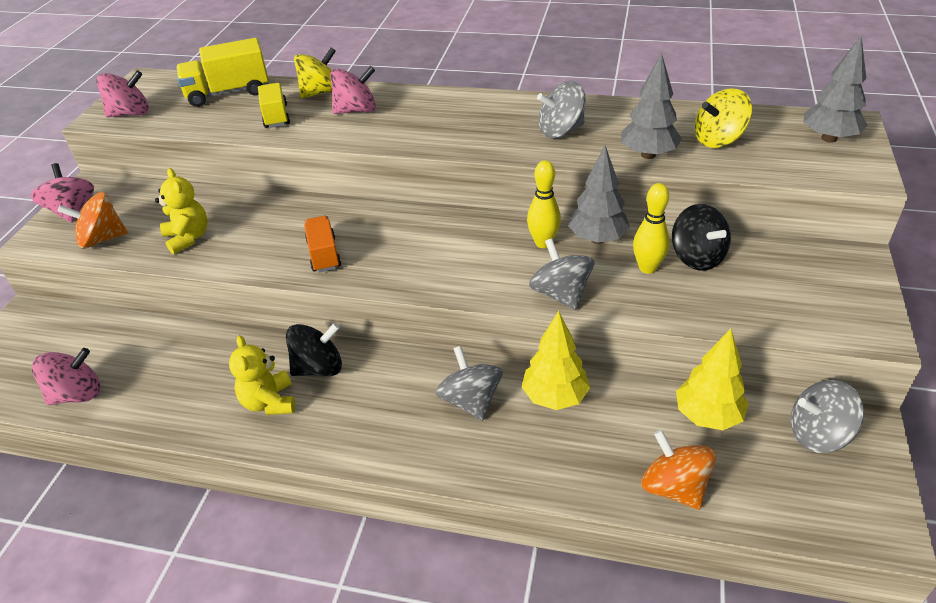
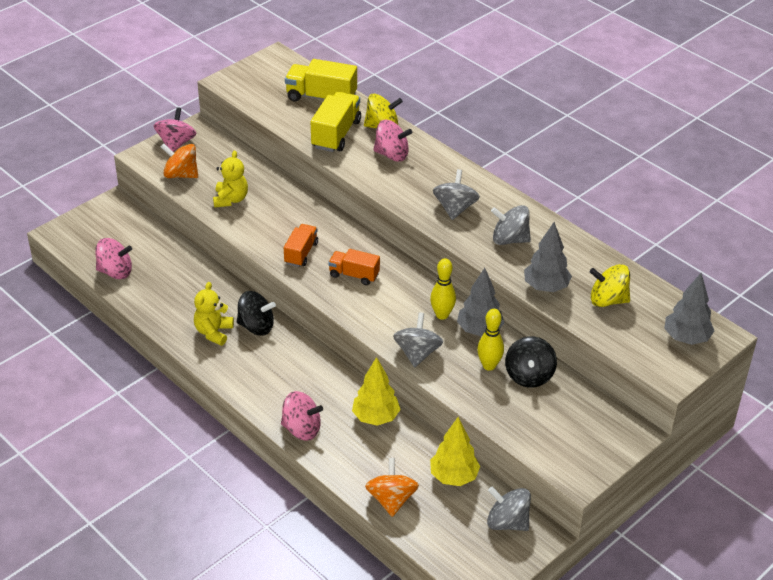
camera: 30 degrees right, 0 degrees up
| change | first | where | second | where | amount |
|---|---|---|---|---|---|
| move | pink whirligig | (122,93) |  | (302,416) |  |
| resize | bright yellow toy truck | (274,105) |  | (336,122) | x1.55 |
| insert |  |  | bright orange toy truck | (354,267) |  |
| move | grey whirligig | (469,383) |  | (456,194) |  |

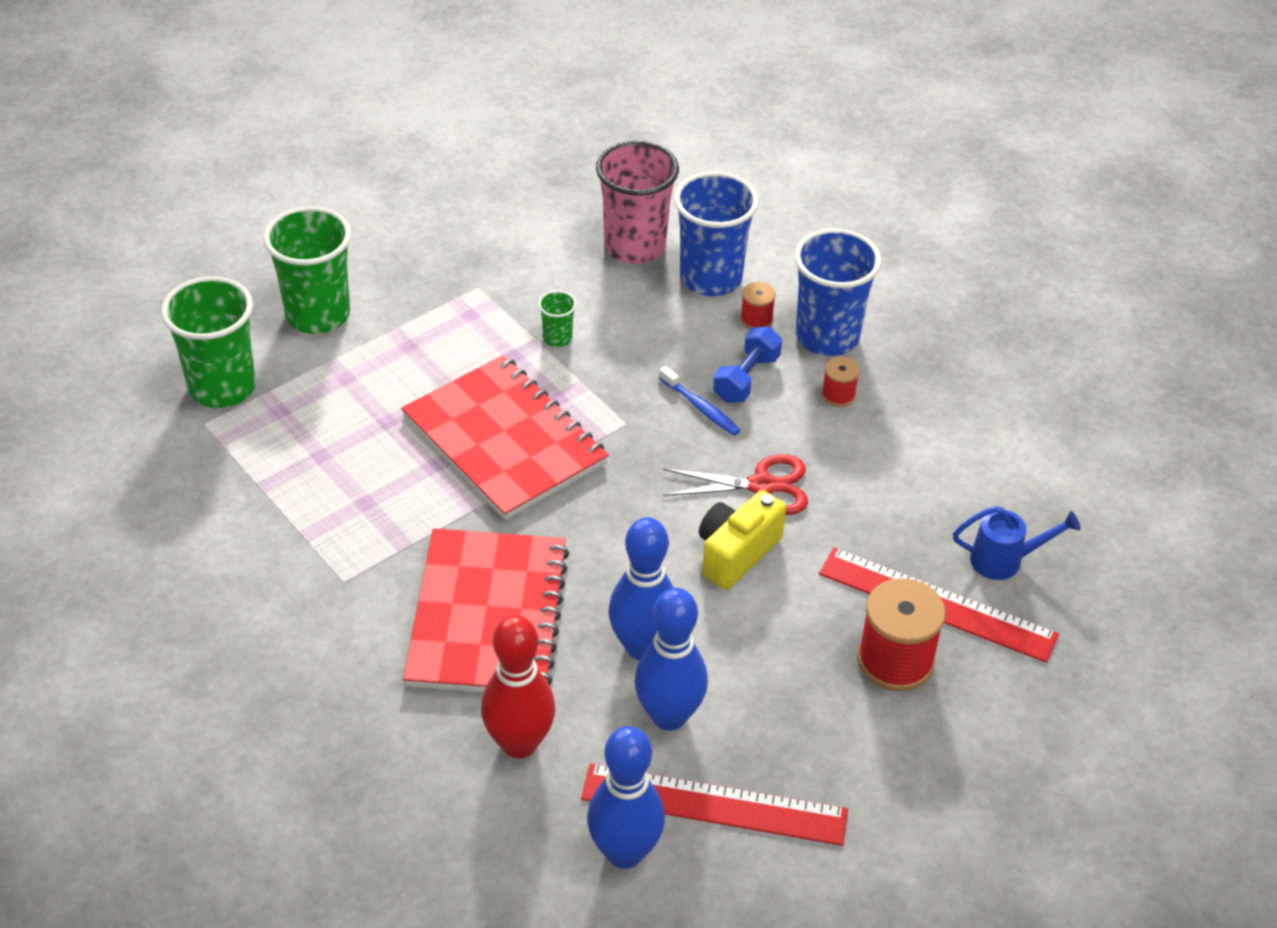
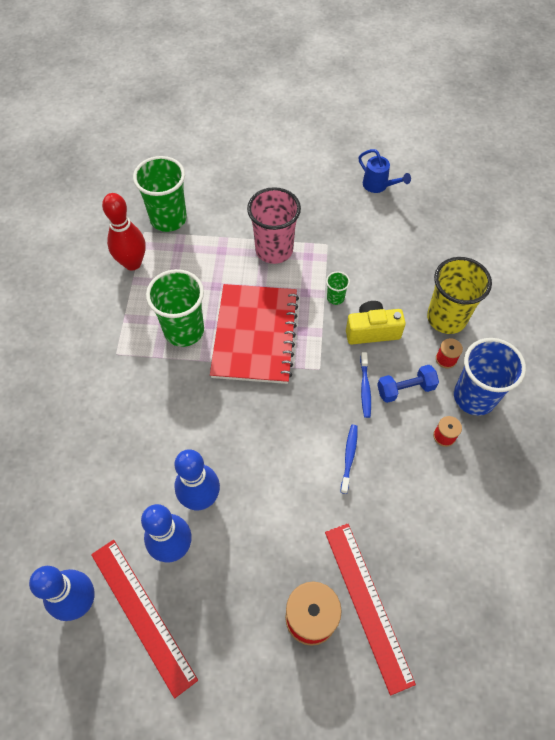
camera: 45 degrees right, 15 degrees up
| change | first | where | second | where | amount |
|---|---|---|---|---|---|
| move | scarlet skittle | (518,686) |  | (124,231) |  |
| move | emerald tumbler | (307,270) |  | (175,308) |  |
| move | pink tumbler | (637,202) |  | (274,225) |  |
| replace | scarlet scissors | (735,484) | royal blue tooth brush | (349,459) |  |
| move | bright yellow photo camera | (742,540) |  | (376,323) |  |
| move | royal blue sprinkling can | (1017,543) |  | (385,171) |  |
| recolor | royal blue tumbler | (716,234) | bright yellow tumbler | (459,295) |  |
| delete | scarlet exercise book | (486,610) |  |  |  |

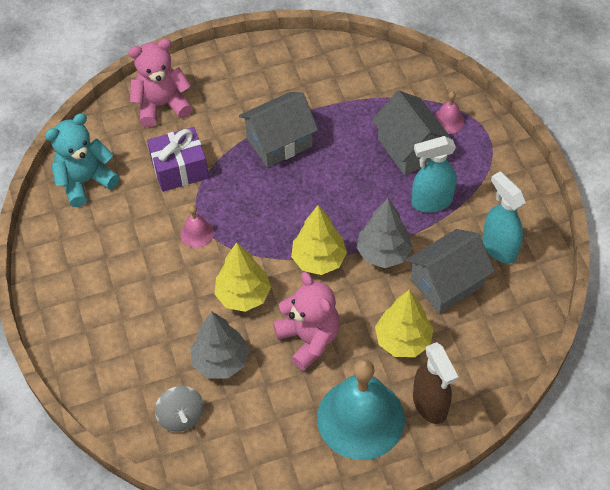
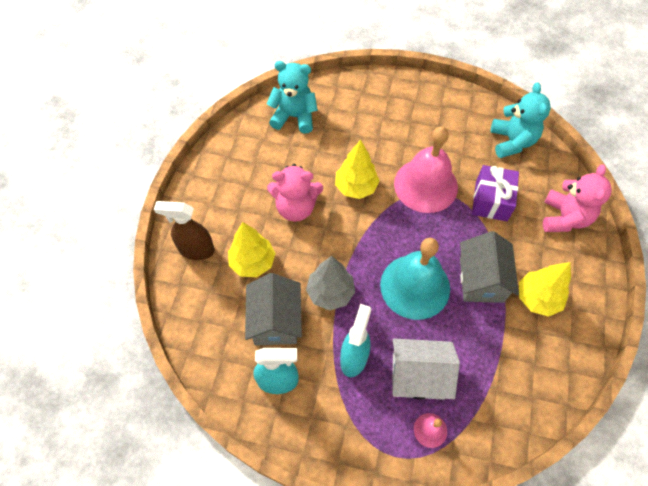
camera: 120 degrees right, 5 degrees up
| change | first | where | second | where | amount |
|---|---|---|---|---|---|
| replace | grey whirligig | (179,409) | turquoise teddy bear | (292,97) |  |
| move | turquoise bell | (361,409) |  | (415,279) |  |
| recolor | grey house | (412,133) | snow-white house | (426,369) |  |
| resize | pink bell | (197,226) |  | (426,169) | x2.34 |
| move | bright yellow tree | (319,240) |  | (545,289) |  |
| delete | grey tree | (219,345) |  |  |  |

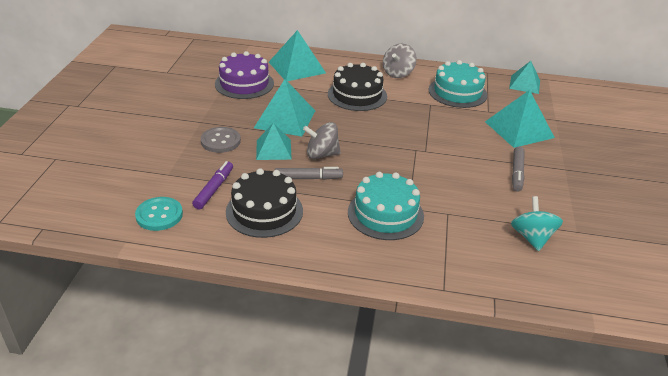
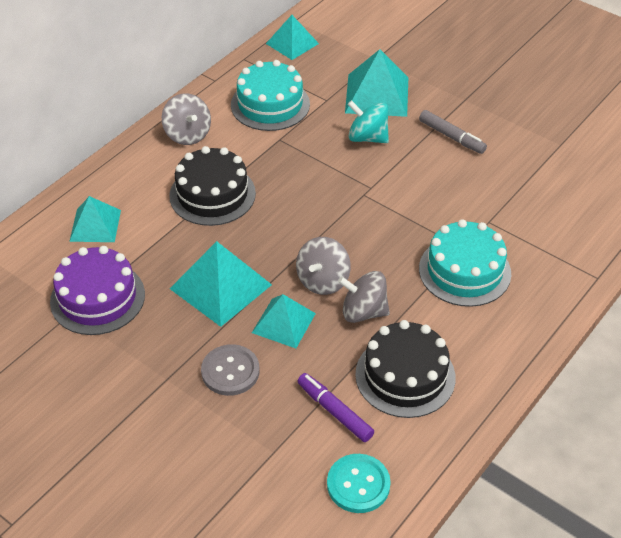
camera: 60 degrees left, 10 degrees up
| change | first | where | second | where | amount |
|---|---|---|---|---|---|
| resize | turquoise solid pyramid | (297,55) |  | (95,219) | x0.65 |
| replace | grey felt pen | (309,173) | grey whirligig | (364,297) |  |
| move | turquoise whirligig | (537,223) |  | (368,121) |  |

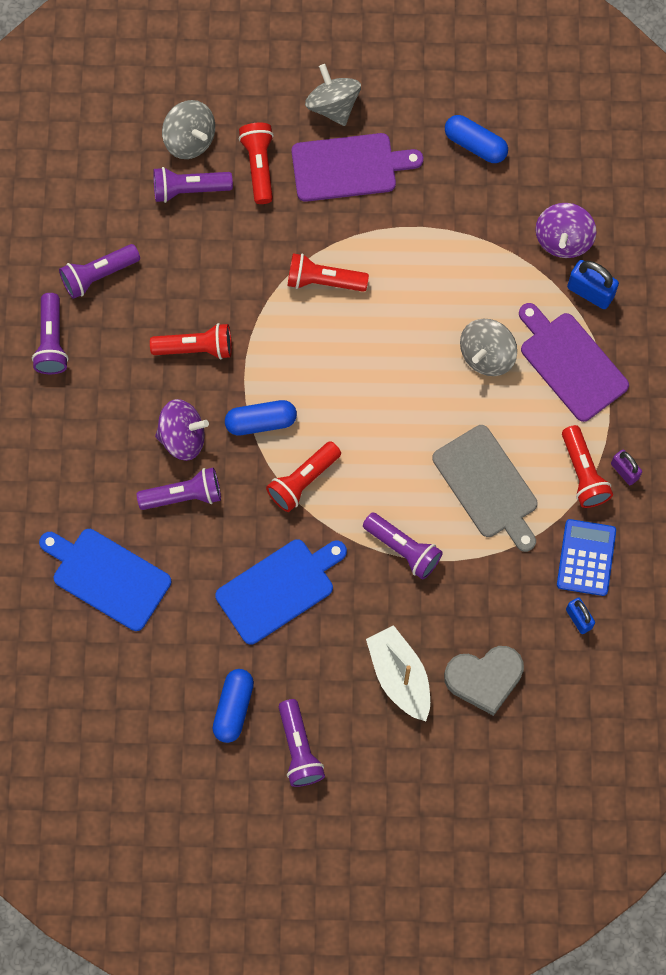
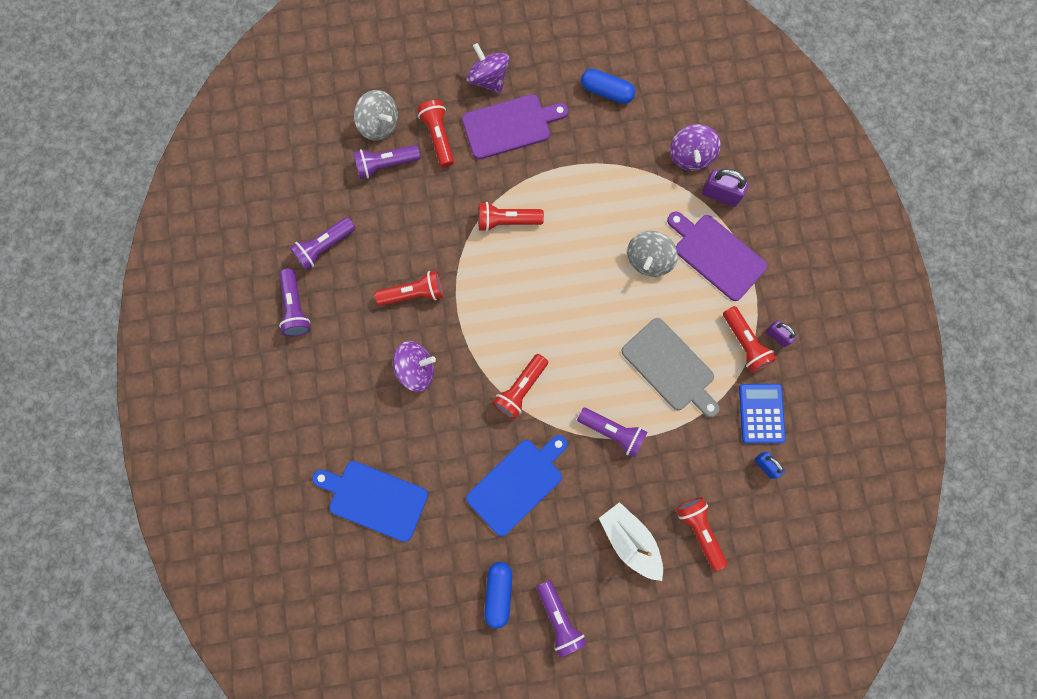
camera: 10 degrees left, 5 degrees up
| change | first | where | second | where | amount |
|---|---|---|---|---|---|
| recolor | grey whirligig | (333,95) | purple whirligig | (488,68) |  |
| replace | grey love heart | (484,681) | scarlet torch | (701,534) |  |
| recolor | royal blue small lock | (593,284) | purple small lock | (725,188) |  |
| delete | purple torch | (179,488) |  |  |  |
| delete | royal blue pill | (261,417) |  |  |  |

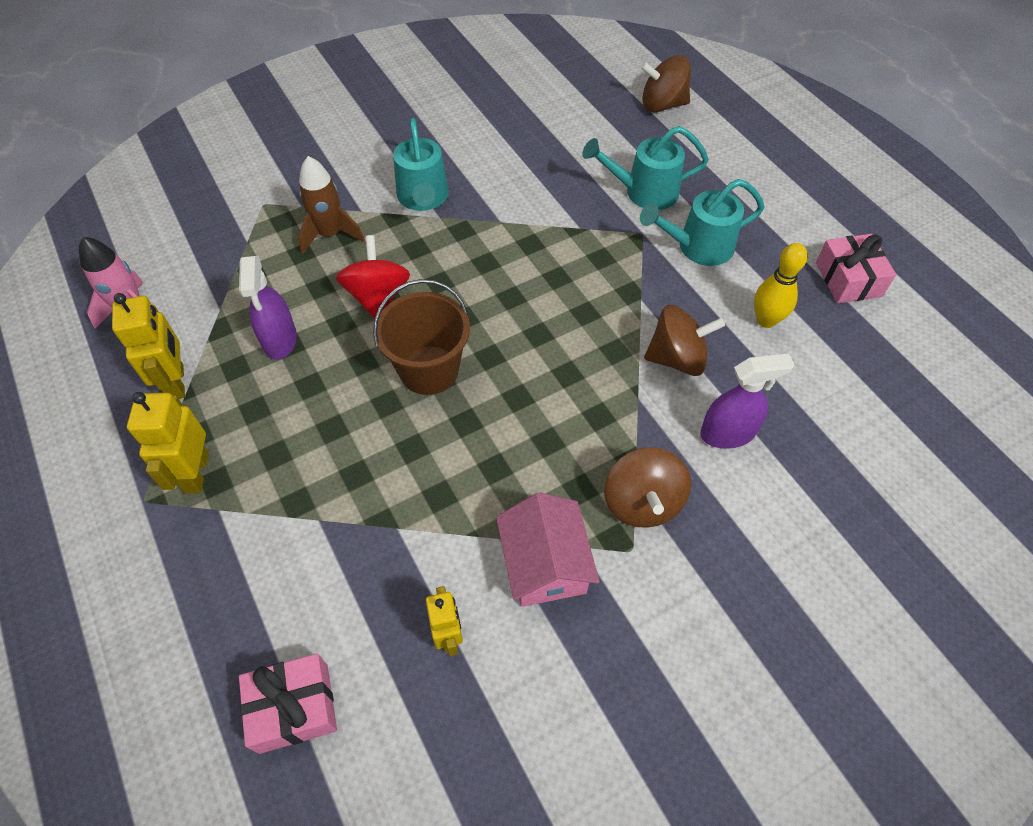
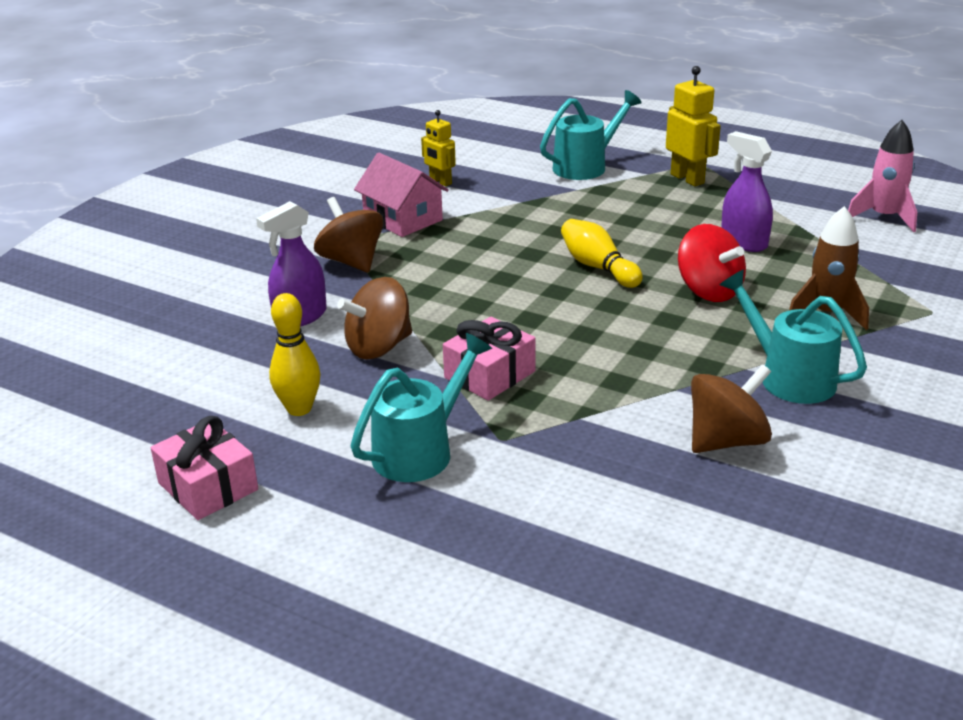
camera: 150 degrees right, 25 degrees down
| change | first | where | second | where | amount |
|---|---|---|---|---|---|
| move | pink present | (288,704) |  | (489,359) |  |
| move | turquoise sprinkling can | (645,168) |  | (591,135) |  |
| replace | dark brown pail | (421,337) | bright yellow skittle | (602,253) |  |
| move | dark brown whirligig | (665,83) |  | (731,408) |  |
| delete | bright yellow robot | (148,346) |  |  |  |

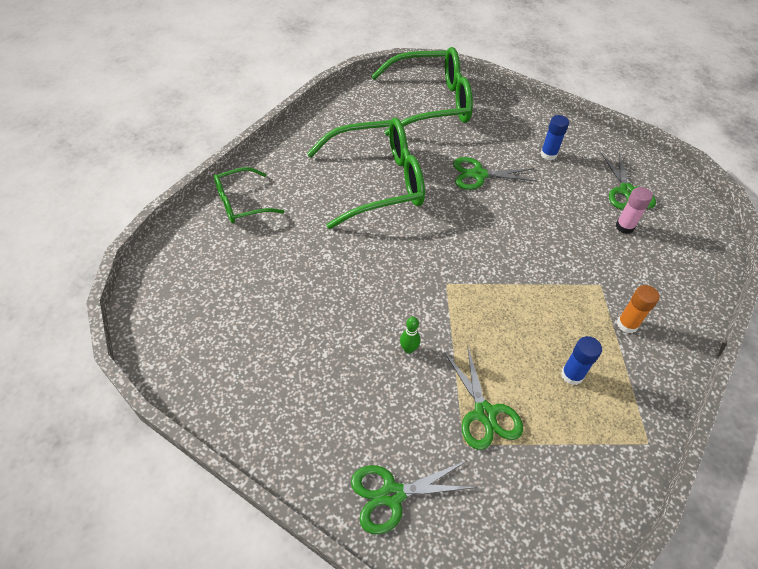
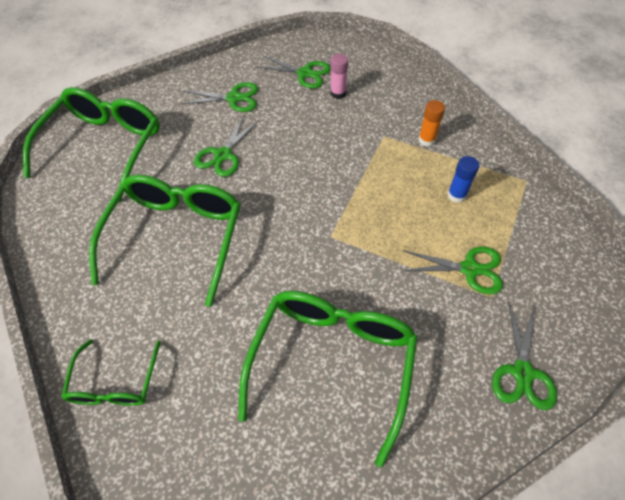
camera: 60 degrees left, 5 degrees up
| change | first | where | second | where | amount |
|---|---|---|---|---|---|
| replace | royal blue glue | (554,137) | emerald scissors | (219,97) |  |
| insert |  |  | emerald eyeglasses | (328,379) |  |
| delete | emerald skittle | (410,335) |  |  |  |

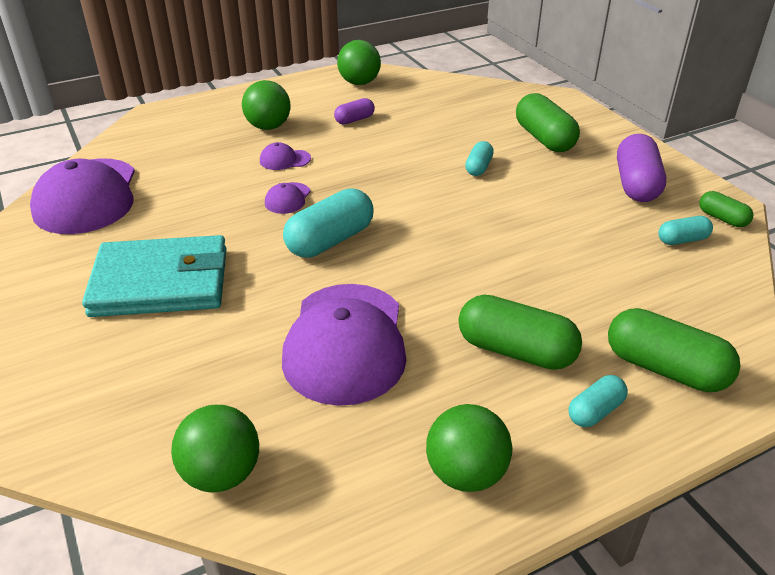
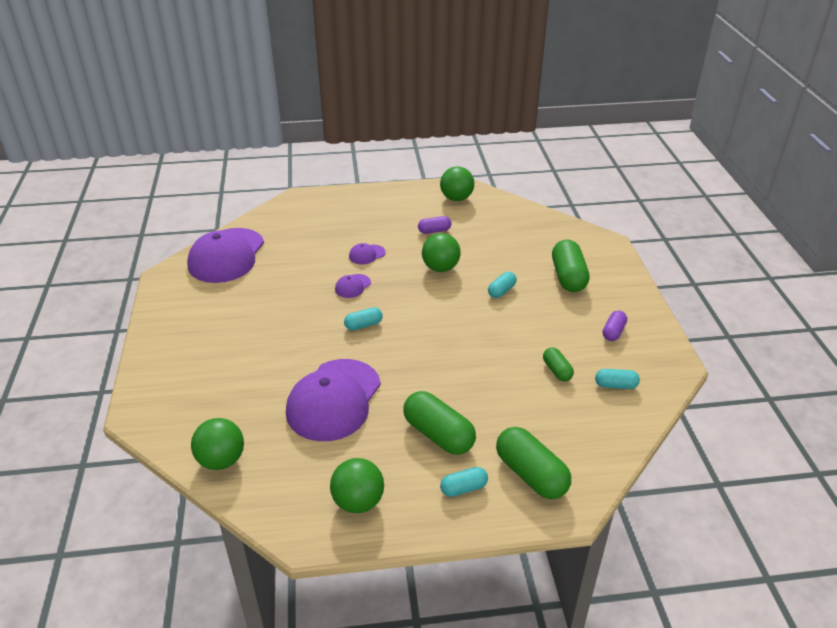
camera: 20 degrees right, 0 degrees up
| change | first | where | second | where | amount |
|---|---|---|---|---|---|
| resize | turquoise pill | (328,223) |  | (363,319) | x0.54 |
| rotate | purple peaked cap | (285,156) |  | (367,254) | 45 degrees counterclockwise |
| move | emerald play ball | (266,105) |  | (441,252) |  |
| move | emerald pill | (726,209) |  | (558,364) |  |
| resize | purple pill | (641,168) |  | (615,325) | x0.54 |
| delete | turquoise billfold | (154,276) |  |  |  |

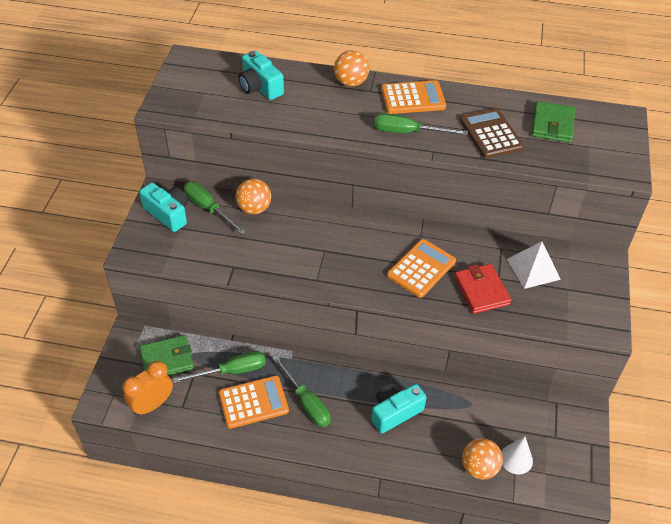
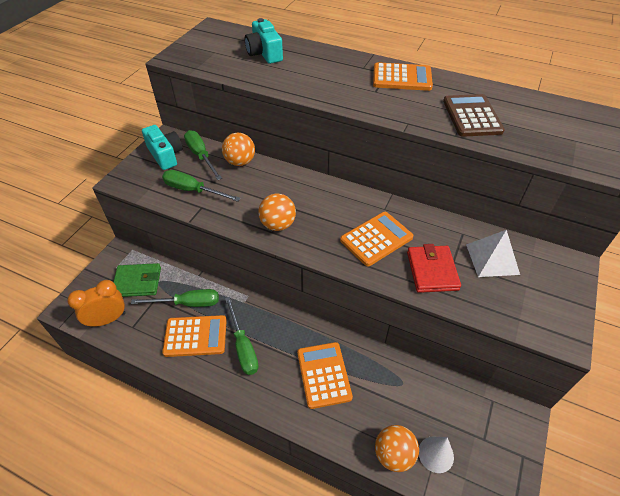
camera: 15 degrees right, 0 degrees up
| change | first | where | second | where | amount |
|---|---|---|---|---|---|
| move | emerald flat screwdriver | (421,124) |  | (201,186) |  |
| move | bright orange play ball | (351,68) |  | (277,212) |  |
| replace | turquoise photo camera | (398,408) | bright orange pocket calculator | (325,375) |  |
| delete | emerald billfold | (553,122) |  |  |  |

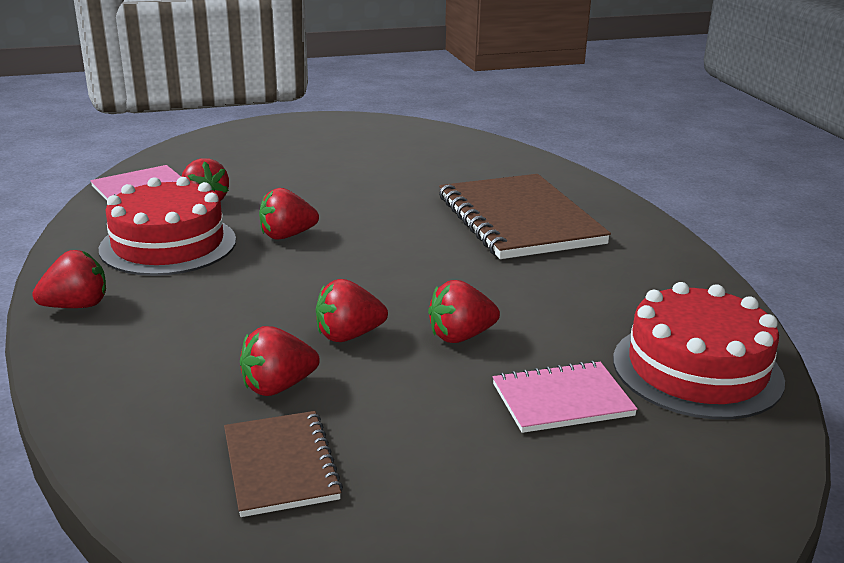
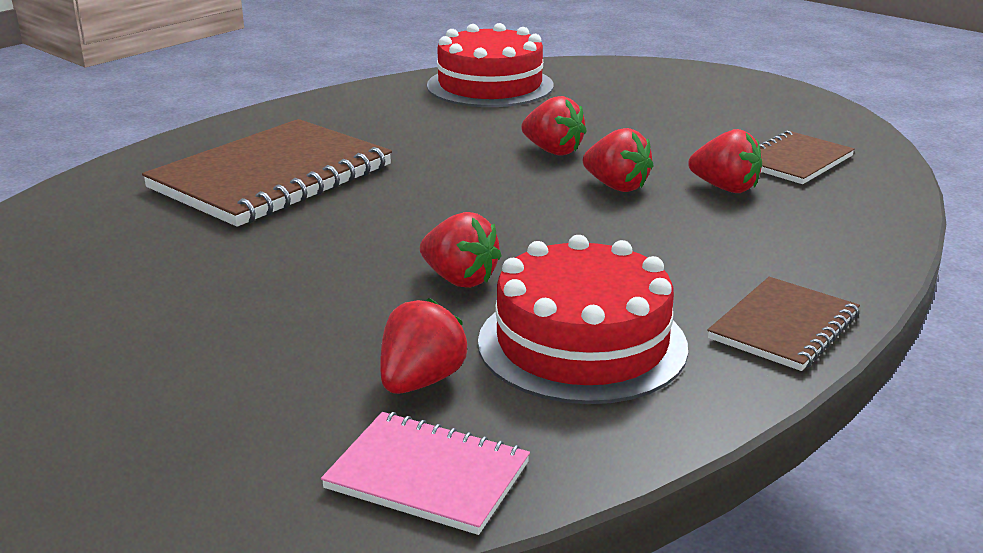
camera: 120 degrees left, 0 degrees up
| change | first | where | second | where | amount |
|---|---|---|---|---|---|
| replace | scarlet berry | (69,279) | dark brown exercise book | (783,324) |  |
| delete | pink exercise book | (565,397) |  |  |  |

